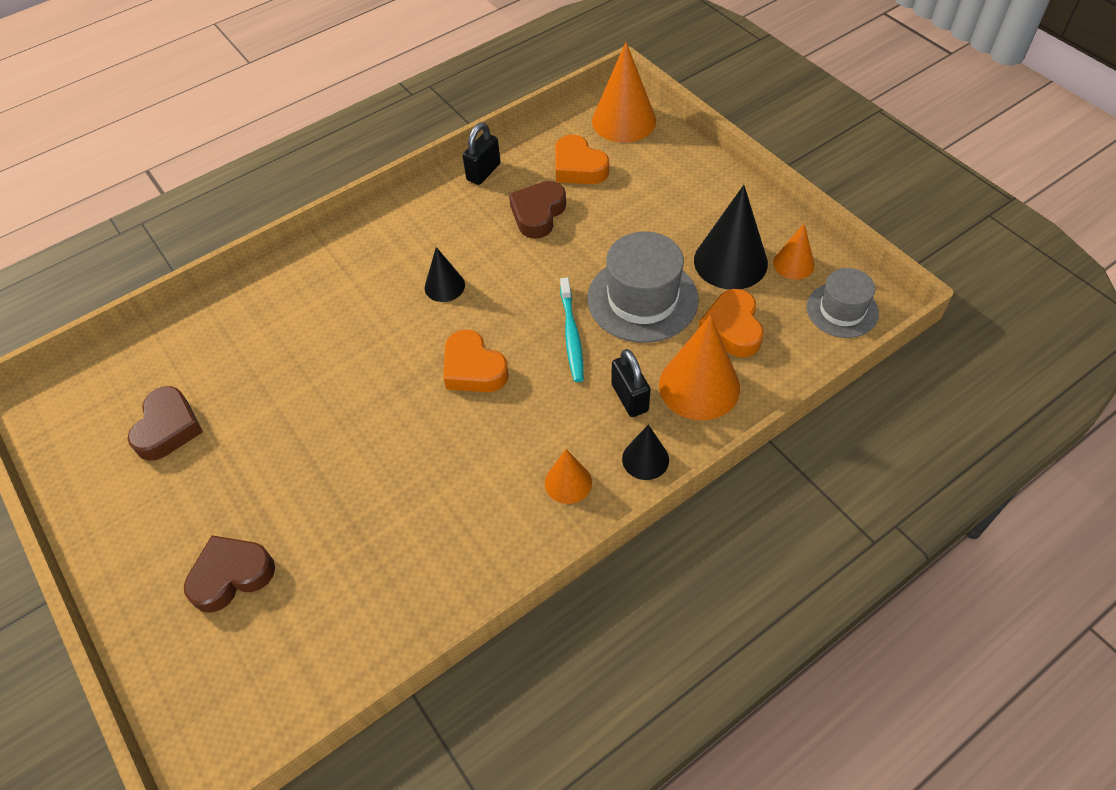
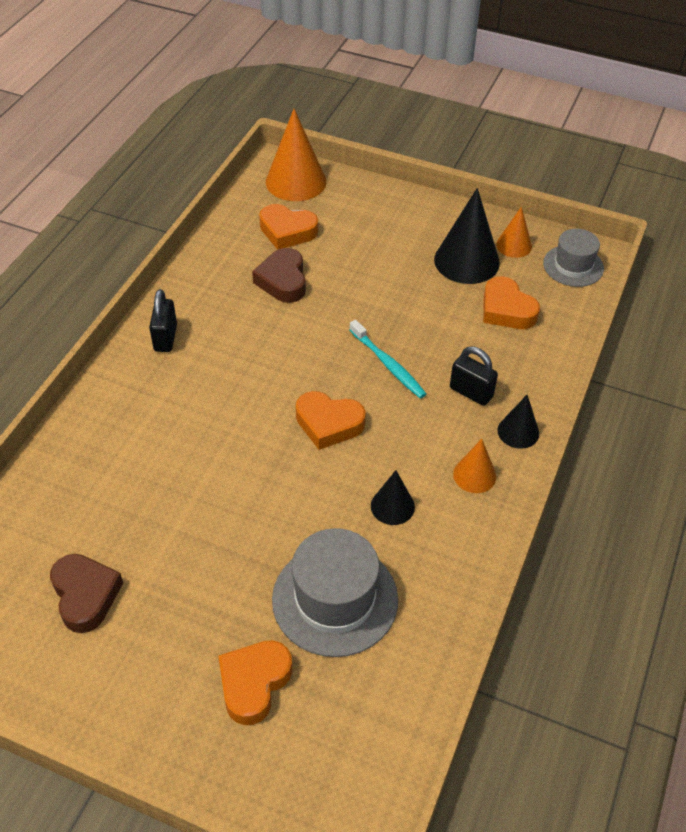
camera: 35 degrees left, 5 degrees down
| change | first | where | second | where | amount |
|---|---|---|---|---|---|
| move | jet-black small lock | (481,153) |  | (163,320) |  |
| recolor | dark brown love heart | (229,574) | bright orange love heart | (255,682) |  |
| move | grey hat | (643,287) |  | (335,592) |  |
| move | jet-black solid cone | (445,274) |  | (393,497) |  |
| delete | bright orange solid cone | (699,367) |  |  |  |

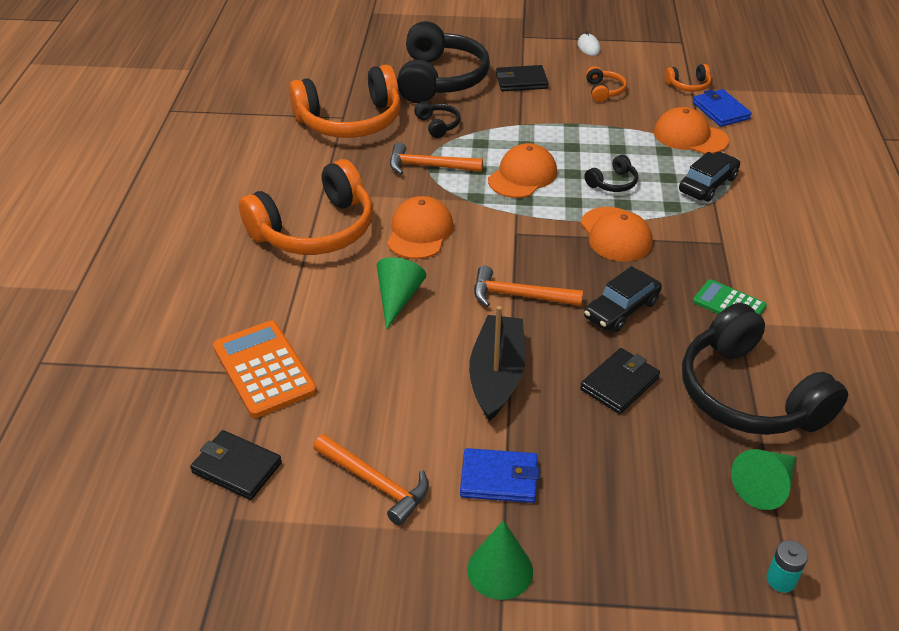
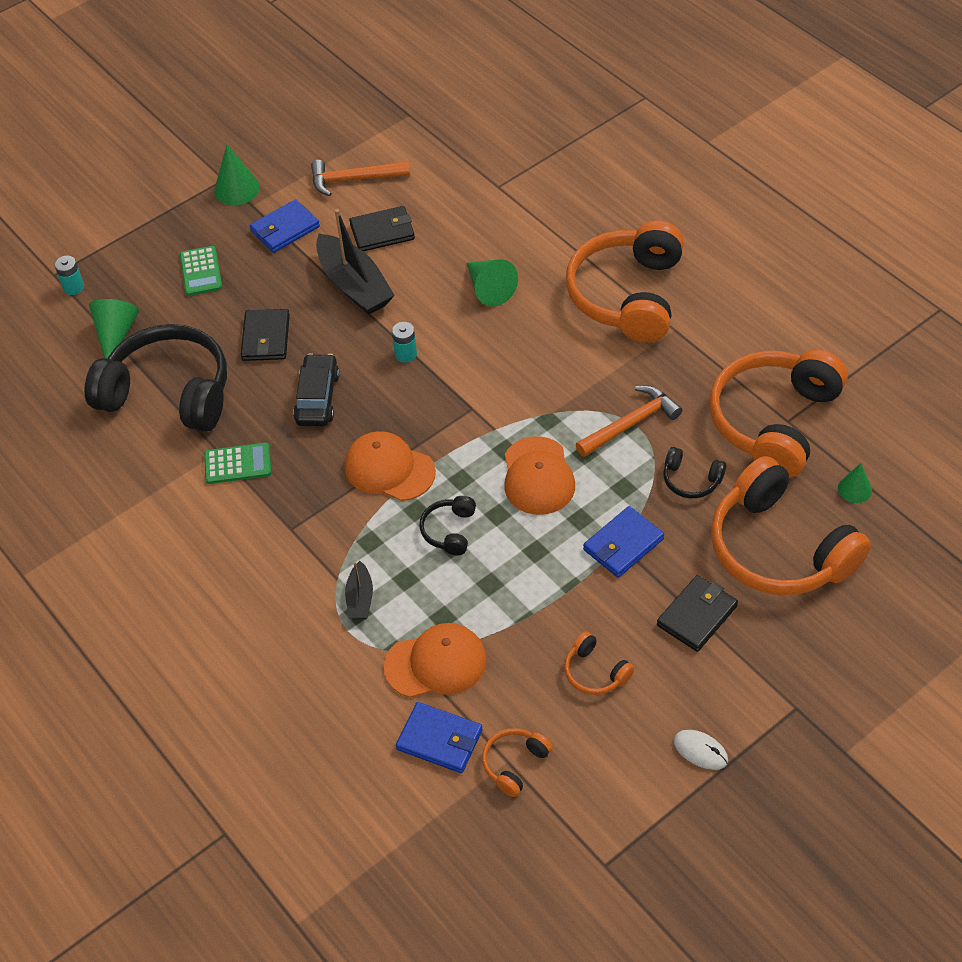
camera: 140 degrees right, 10 degrees up
| change | first | where | second | where | amount |
|---|---|---|---|---|---|
| insert |  |  | emerald pocket calculator | (201,271) |  |
| replace | jet-black automobile | (709,176) | jet-black boat | (359,590) |  |
| move | jet-black billfold | (236,465) |  | (382,228) |  |
| replace | bright orange carpenter's hammer | (528,286) | turquoise power cell | (404,342) |  |
| insert |  |  | royal blue billfold | (623,542) |  |
| recolor | jet-black headphones | (443,62) | bright orange headphones | (791,525) |  |
| insert |  |  | emerald solid cone | (855,483) |  |
| delete | bright orange pocket calculator | (265,369) |  |  |  |
| delete | bright orange peaked cap | (420,227) |  |  |  |

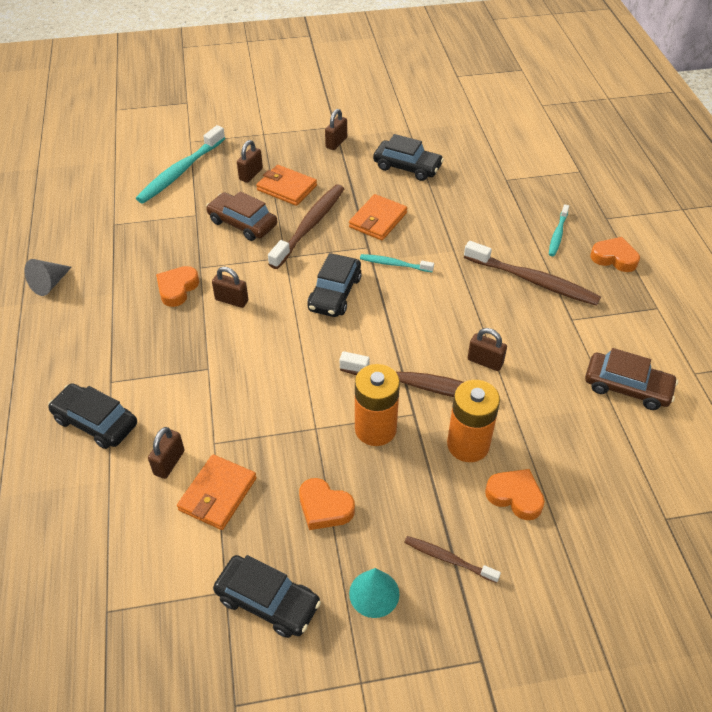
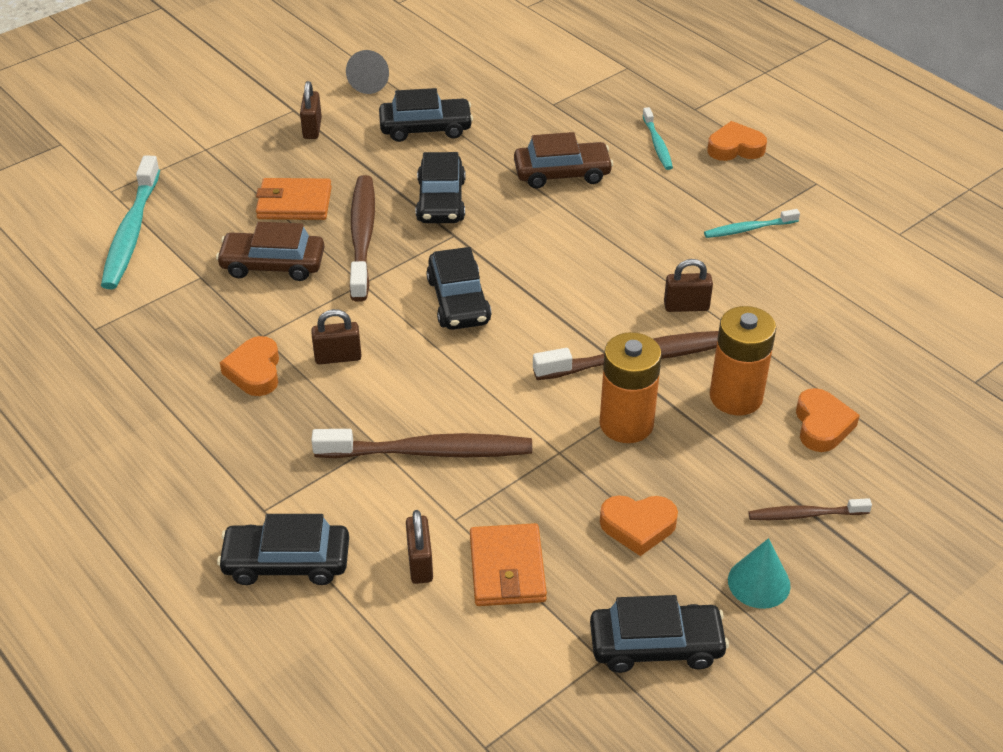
camera: 30 degrees left, 5 degrees down
| change | first | where | second | where | amount |
|---|---|---|---|---|---|
| move | dark brown tooth brush | (532,273) |  | (421,443) |  |
| move | grey solid cone | (48,277) |  | (367,72) |  |
| replace | bright orange billfold | (378,217) | jet-black automobile | (441,187) |  |
| move | dark brown automobile | (631,379) |  | (563,160) |  |
| move | turquoise tooth brush | (397,263) |  | (752,223) |  |
| rotate | bright orange love heart | (515,494) |  | (828,420) | 90 degrees clockwise |
| delete | dark brown small lock | (250,161) |  |  |  |

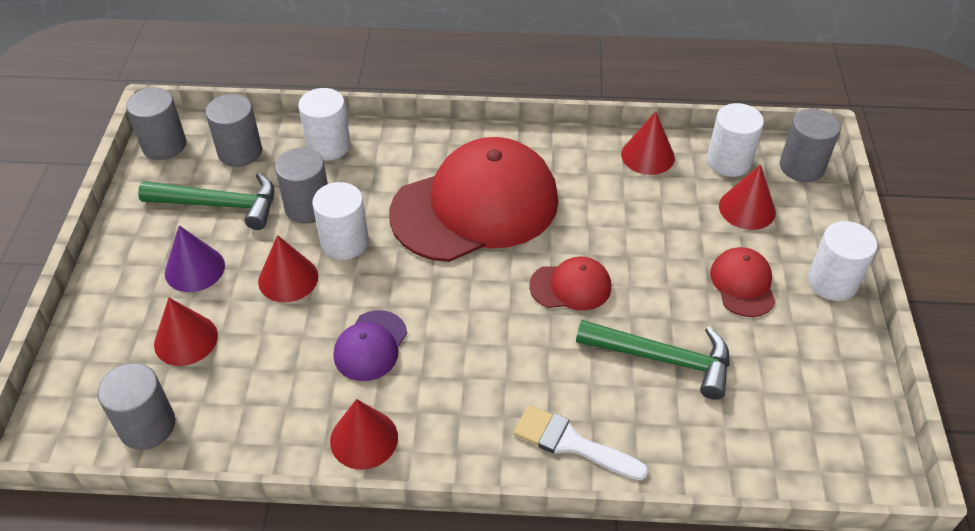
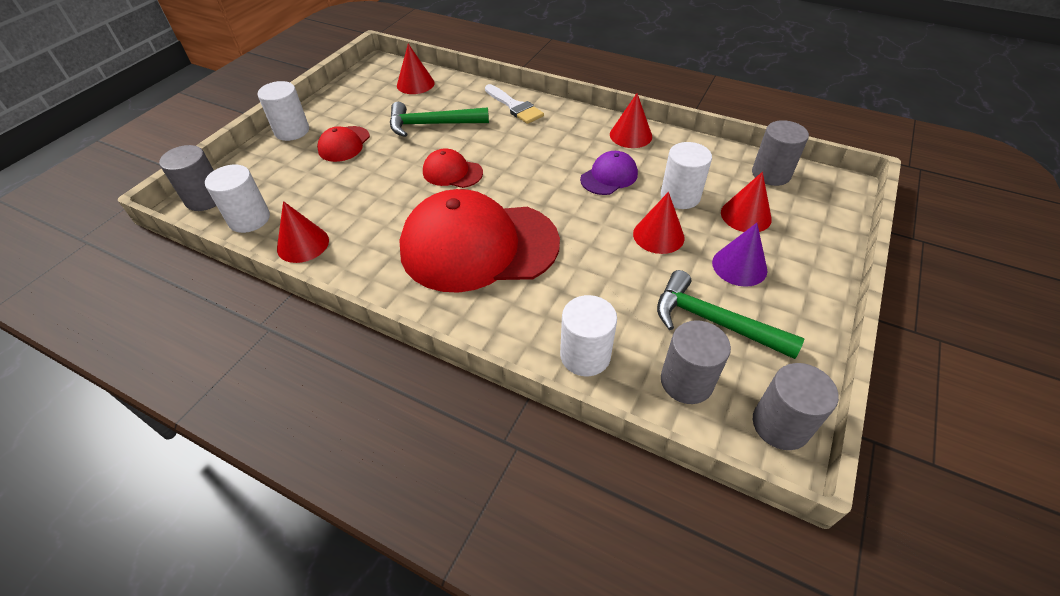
camera: 155 degrees left, 0 degrees up
| change | first | where | second | where | amount |
|---|---|---|---|---|---|
| rotate | emerald carpenter's hammer | (653,360) |  | (439,119) | 45 degrees counterclockwise |
| move | scarlet solid cone | (747,197) |  | (416,69) |  |
| move | snow-white cylinder shape | (340,221) |  | (686,175) |  |
| delete | grey cylinder shape | (301,186) |  |  |  |

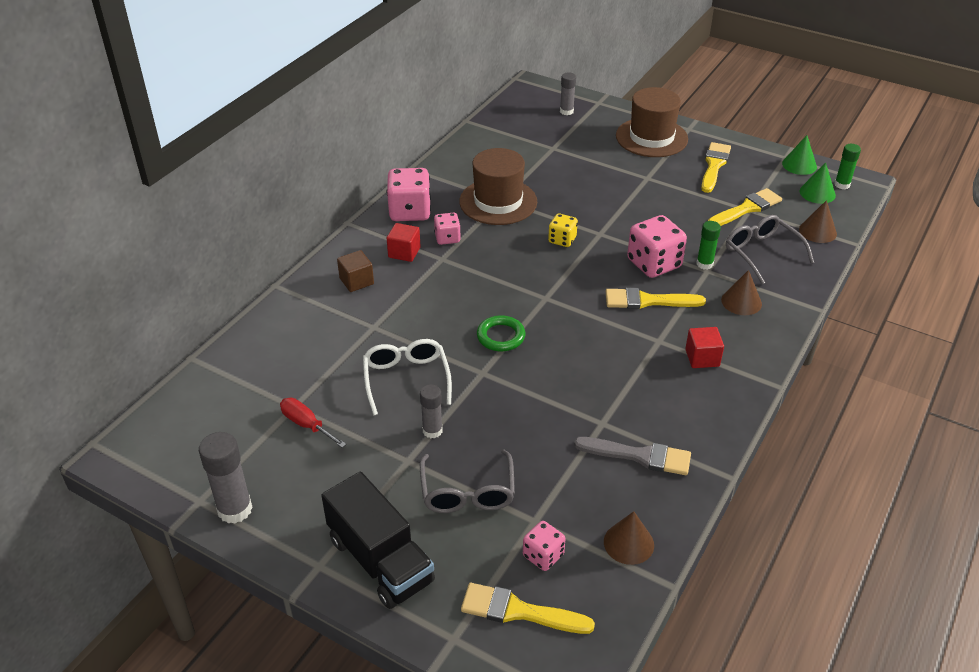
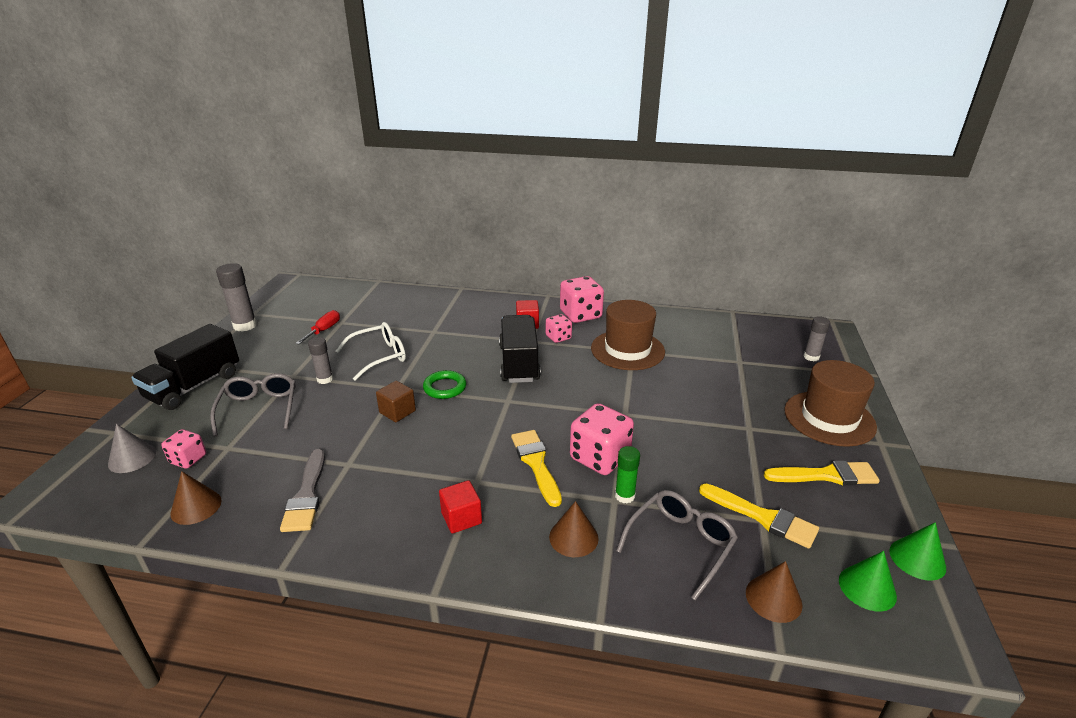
camera: 70 degrees right, 10 degrees down
| change | first | where | second | where | amount |
|---|---|---|---|---|---|
| replace | bright yellow brush | (528,608) | grey solid cone | (132,448) |  |
| rotate | grey eyeglasses | (467,481) |  | (252,404) | 105 degrees clockwise |
| move | dark brown block | (355,271) |  | (396,401) |  |
| insert |  |  | jet-black toy truck | (520,349) |  |
| delete | bright yellow die | (563,230) |  |  |  |
| delete | emerald glue | (847,166) |  |  |  |

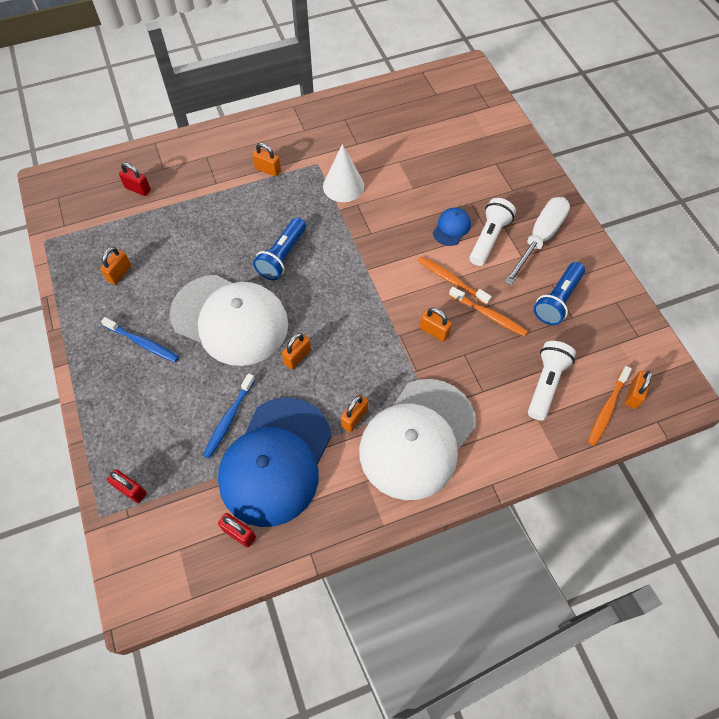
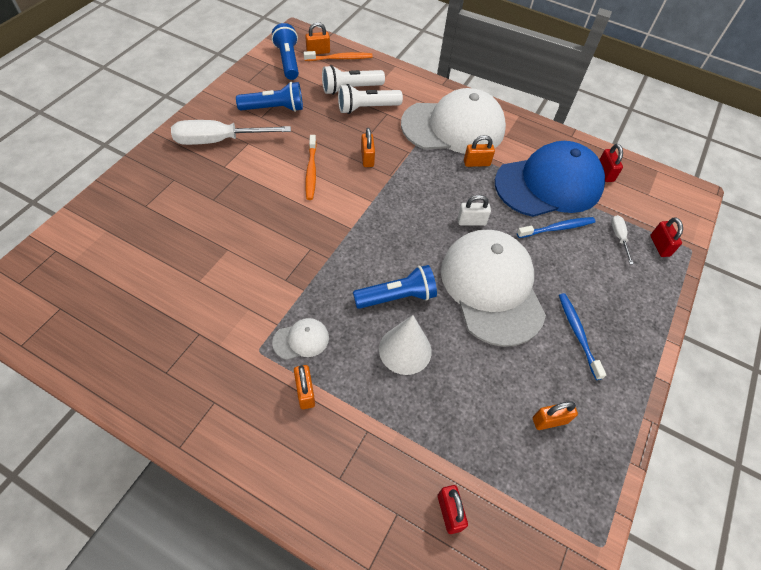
camera: 135 degrees left, 5 degrees down
| change | first | where | second | where | amount |
|---|---|---|---|---|---|
| insert |  |  | royal blue torch | (285,51) |  |
| insert |  |  | snow-white peaked cap | (300,339) |  |
| move | snow-white torch | (493,232) |  | (370,99) |  |
| move | snow-white solid cone | (343,173) |  | (405,345) |  |
| recolor | bright orange small lock | (296,351) | snow-white small lock | (474,210) |  |
| insert |  |  | snow-white flat screwdriver | (622,240) |  |
| delete | royal blue peaked cap | (452,227) |  |  |  |
| delete | bright orange tooth brush | (488,312) |  |  |  |

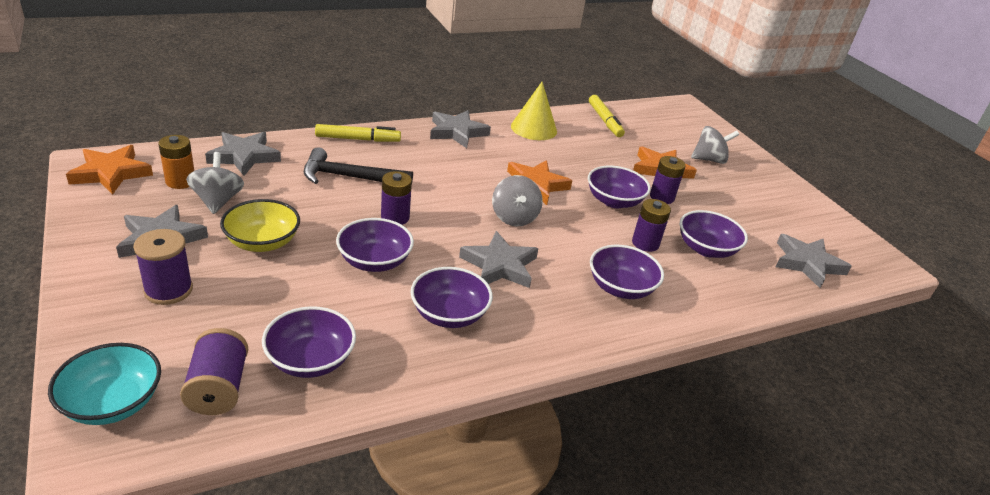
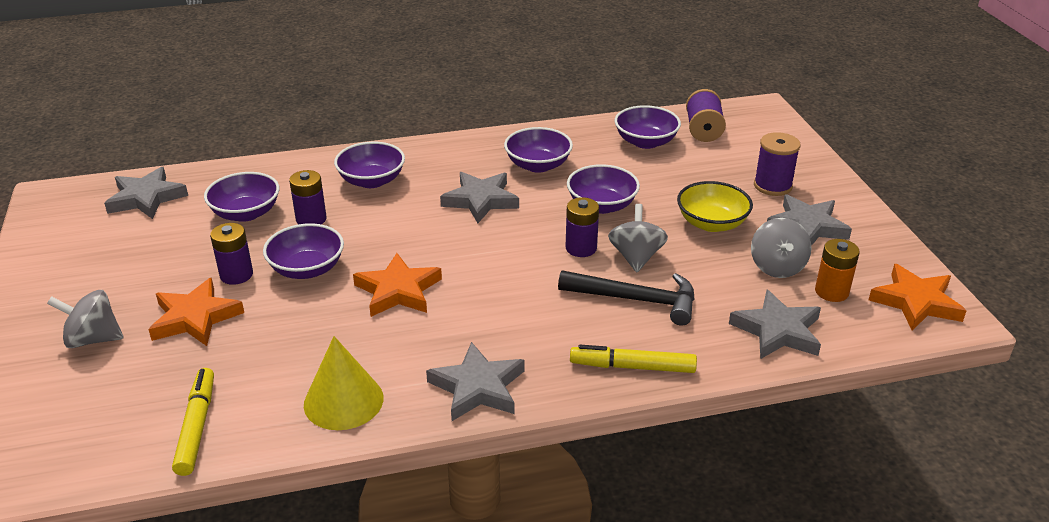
camera: 165 degrees left, 0 degrees up
| change | first | where | second | where | amount |
|---|---|---|---|---|---|
| move | grey whirligig | (517,201) |  | (638,238) |  |
| delete | turquoise deep dish | (104,384) |  |  |  |

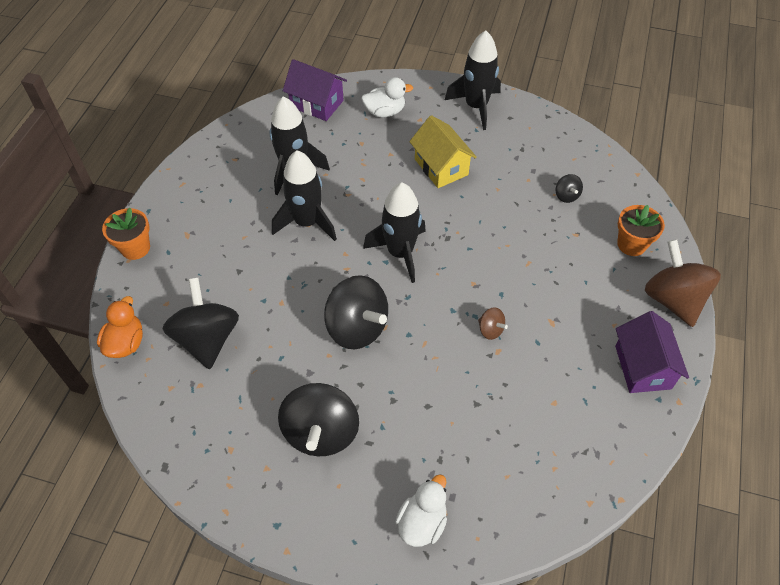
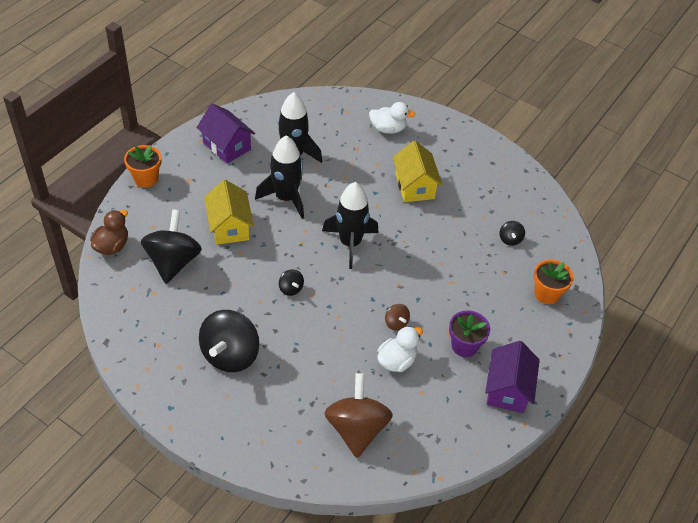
camera: 15 degrees right, 5 degrees down
| change | first | where | second | where | amount |
|---|---|---|---|---|---|
| recolor | bright orange duck | (120,327) | dark brown duck | (109,232) |  |
| move | purple house | (315,90) |  | (226,133) |  |
| insert |  |  | bright yellow house | (229,212) |  |
| resize | jet-black whirligig | (356,312) |  | (291,282) | x0.45 |
| move | dark brown whirligig | (683,283) |  | (358,415) |  |
| move | snow-white duck | (421,510) |  | (400,349) |  |
| insert |  |  | purple plant pot | (469,333) |  |
| delete | jet-black toy rocket | (473,80) |  |  |  |

